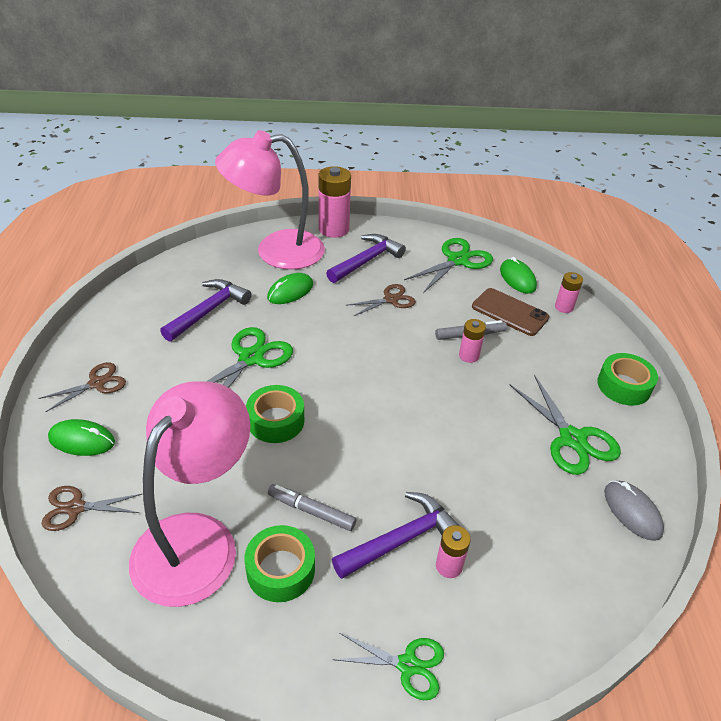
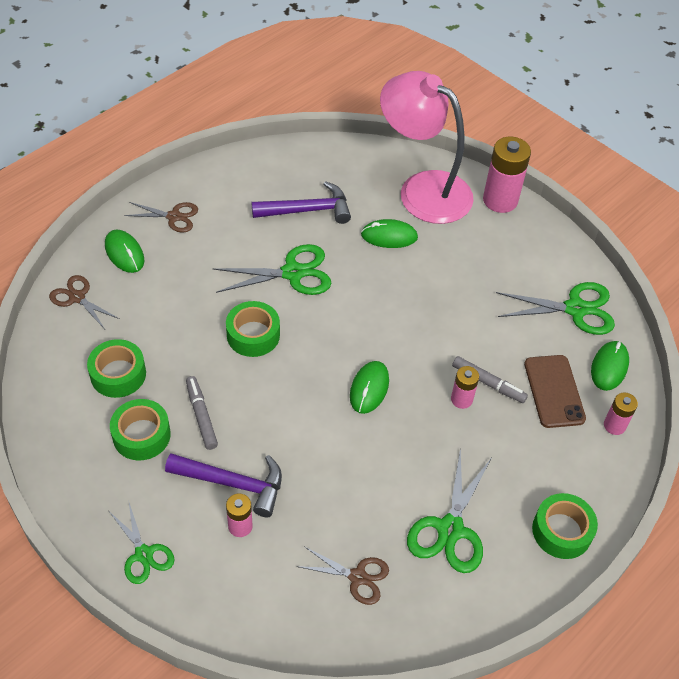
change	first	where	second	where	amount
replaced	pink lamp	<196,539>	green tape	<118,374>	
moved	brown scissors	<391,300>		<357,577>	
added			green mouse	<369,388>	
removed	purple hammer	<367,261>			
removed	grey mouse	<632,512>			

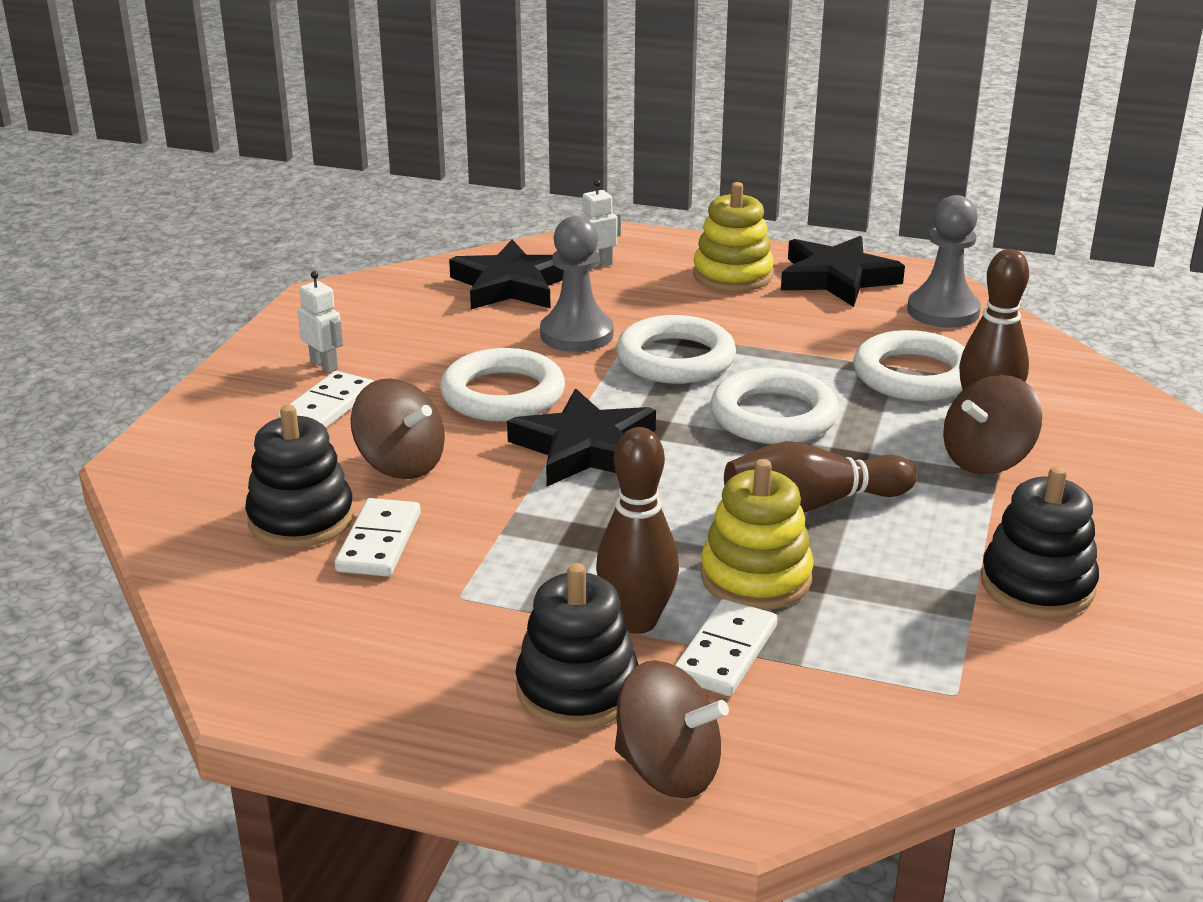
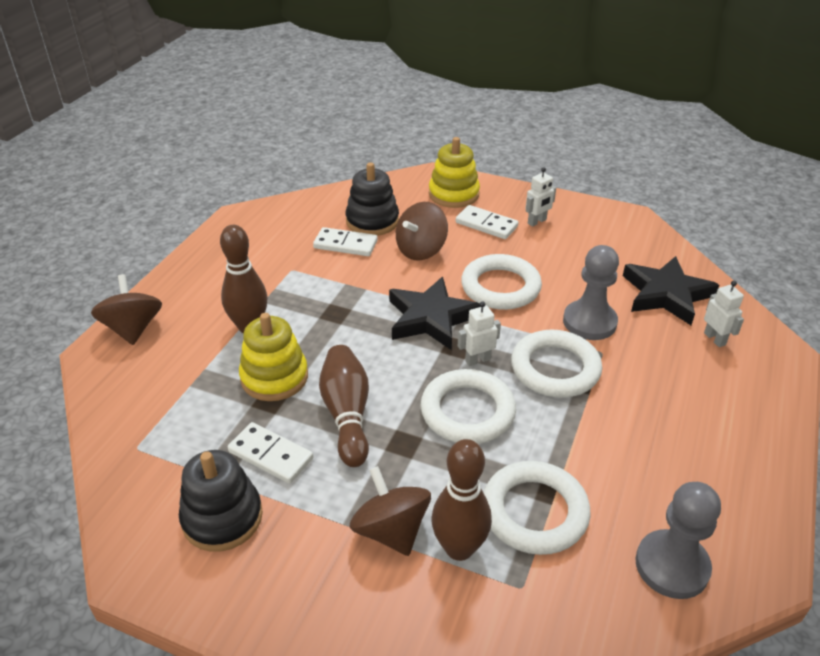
change	first	where	second	where	amount
turned	brown spinning top	<668,770>		<133,329>	135 degrees clockwise
moved	white domino	<725,652>		<271,455>	
moved	yellow stacking toy	<732,275>		<453,194>	
added			white robot	<477,360>	
removed	black stacking toy	<577,689>			
removed	black star	<837,278>			

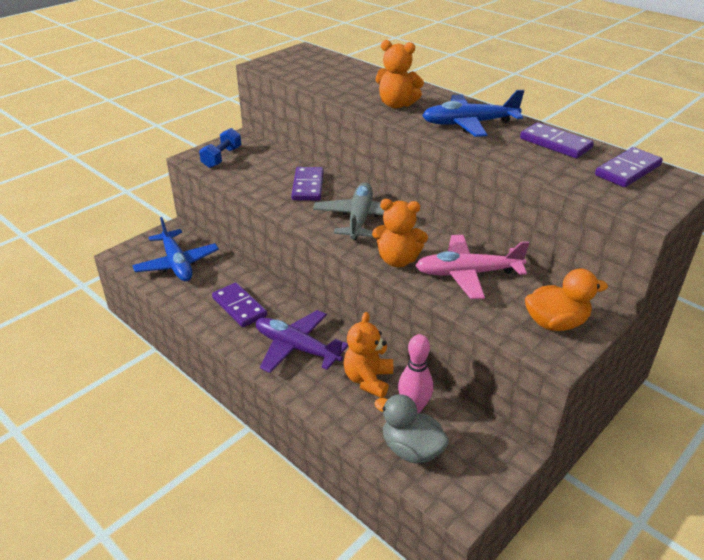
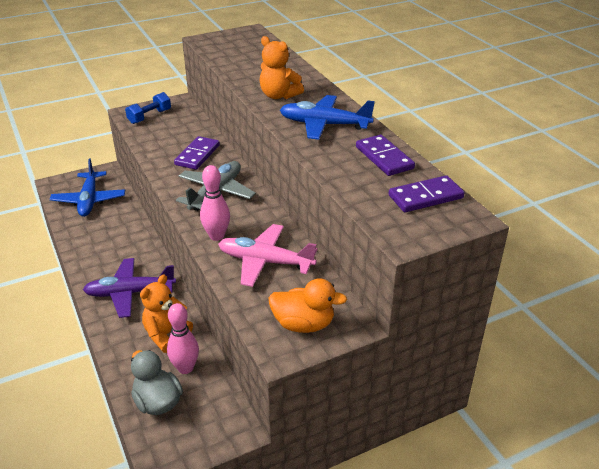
change	first	where	second	where	amount
turned	purple plane	<296,348>		<130,293>	60 degrees counterclockwise
replaced	orange teddy bear	<398,260>	pink bowling pin	<217,236>	
removed	purple domino	<239,307>			

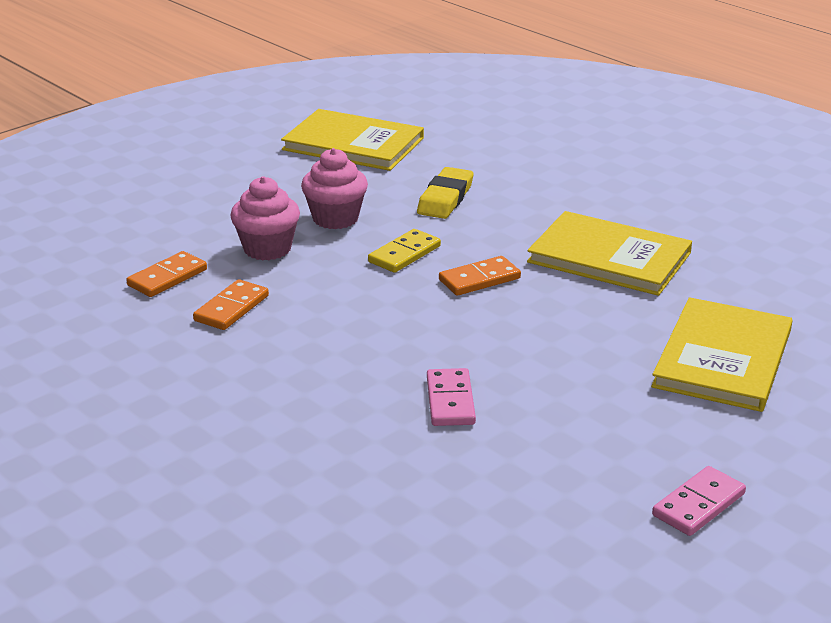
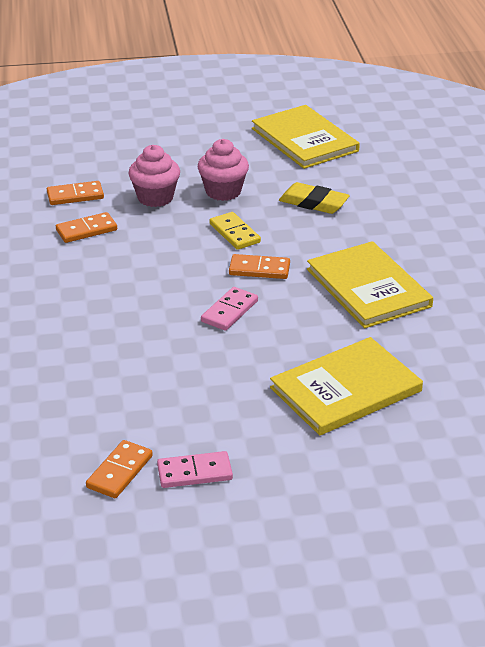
change	first	where	second	where	amount
added			orange domino	<120,472>	
moved	pink domino	<450,401>		<229,311>	
turned	yellow domino	<404,254>		<234,233>	75 degrees clockwise
turned	yellow eraser	<445,198>		<313,203>	60 degrees clockwise

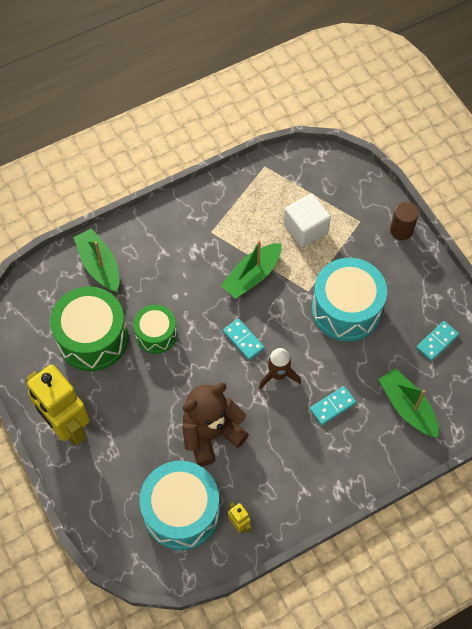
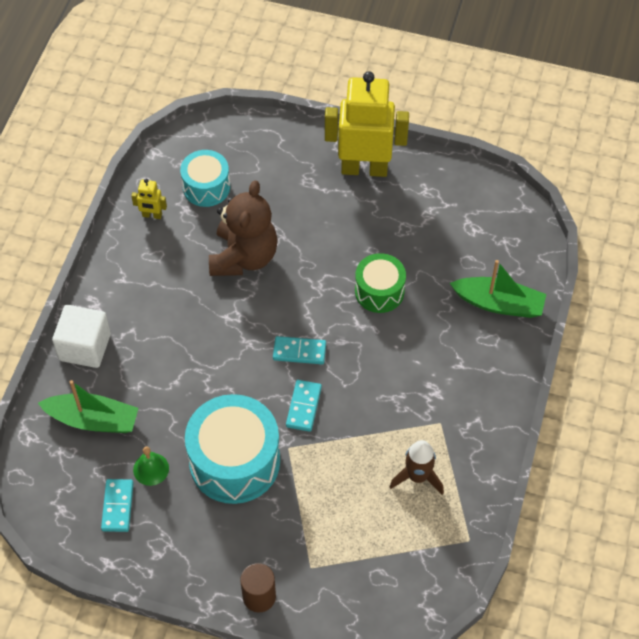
change	first	where	second	where	amount
moved	white cube	<305,229>		<85,347>	
added			green bell	<151,469>	
resized	turquoise drum	<181,512>		<206,187>	x0.59
moved	turquoise domino	<332,406>		<304,407>	
moved	brown rocket	<278,375>		<417,477>	
removed	green drum	<92,338>			
removed	green boat	<252,276>			

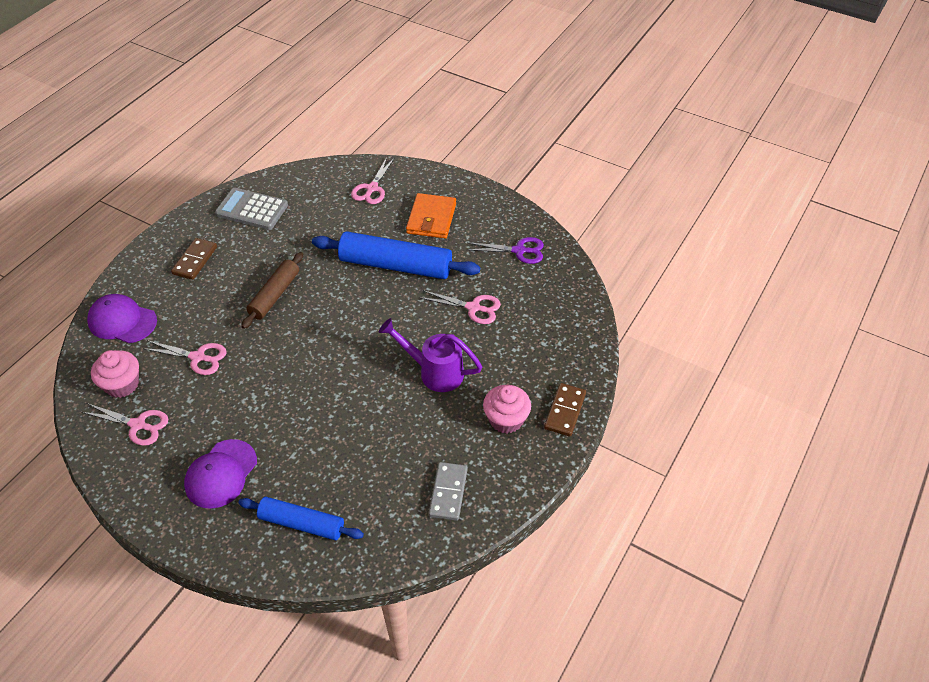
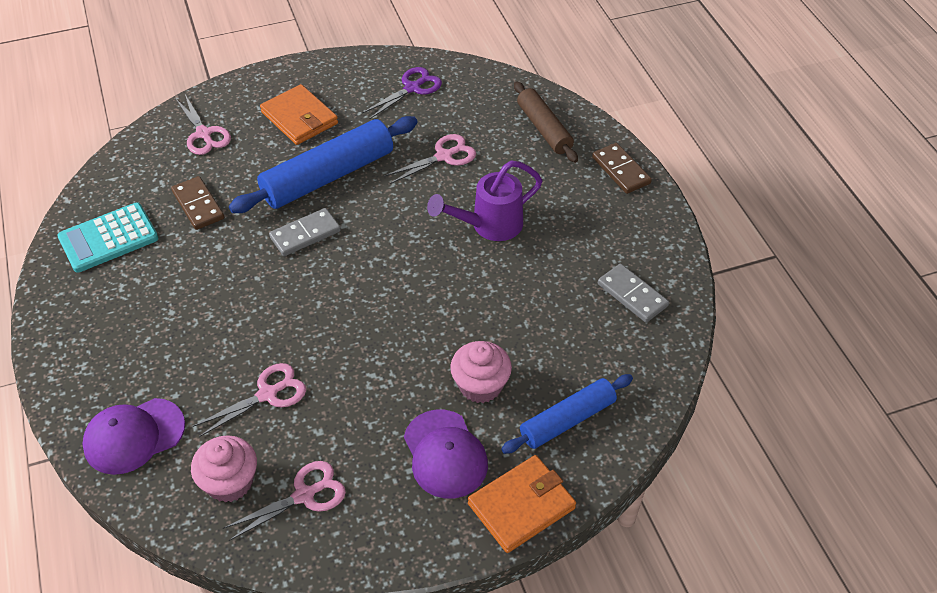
change	first	where	second	where	amount
recoloured	grey calculator	<252,209>	turquoise calculator	<108,238>	
moved	brown domino	<195,260>		<198,205>	
added			grey domino	<305,234>	
moved	pink cupcake	<506,419>		<480,385>	
added			orange wallet	<521,506>	
moved	brown rolling pin	<274,295>		<544,129>	

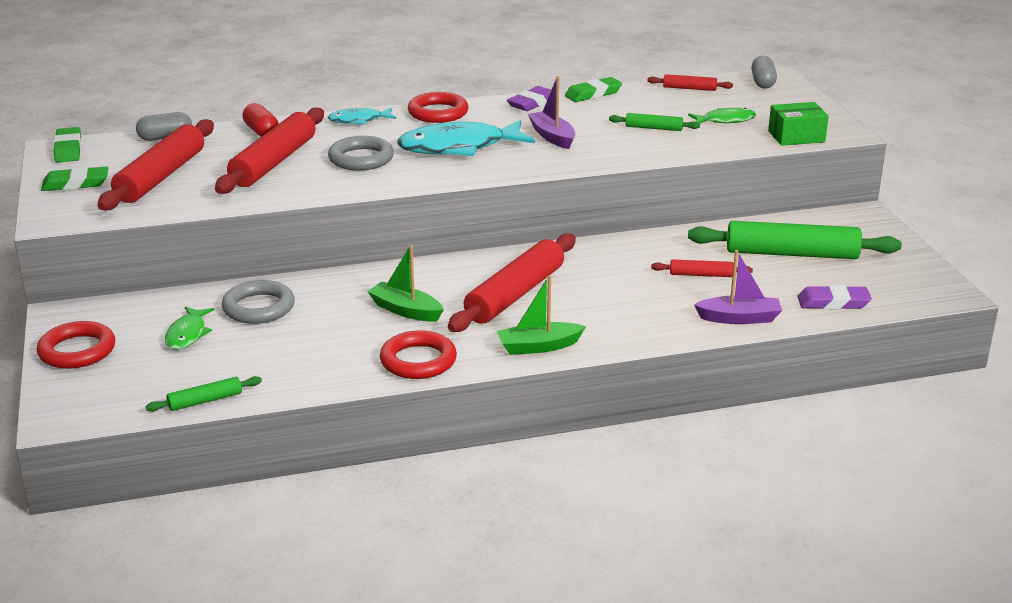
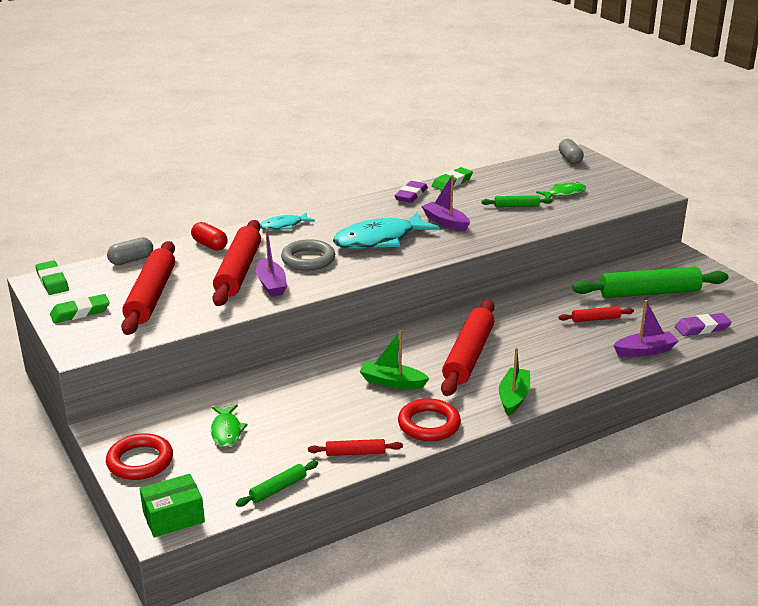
change	first	where	second	where	amount
moved	green box	<796,136>		<173,517>	
added			purple boat	<271,284>	
moved	red rolling pin	<689,88>		<355,453>	
turned	green boat	<538,346>		<513,397>	135 degrees clockwise
removed	grey ring	<258,307>			
removed	red ring	<438,113>			

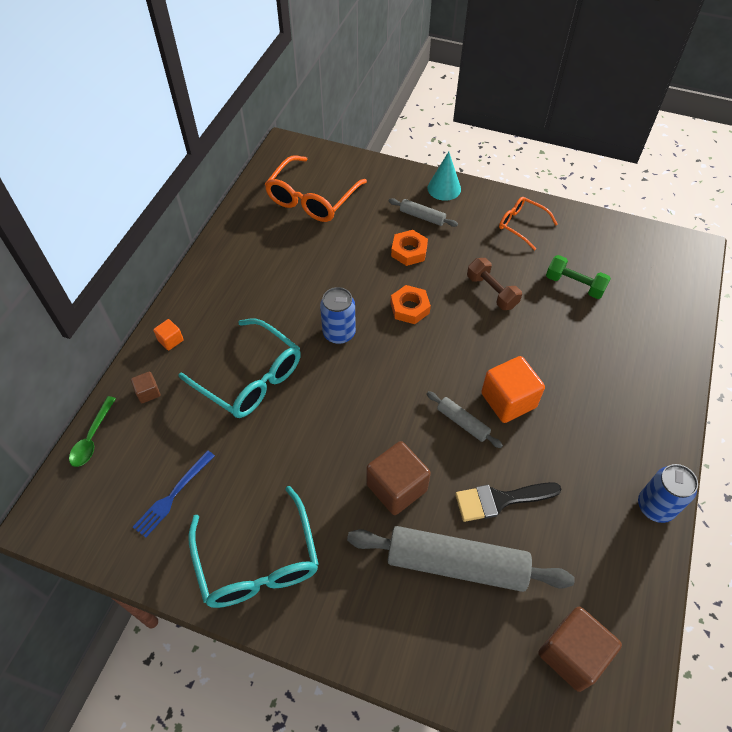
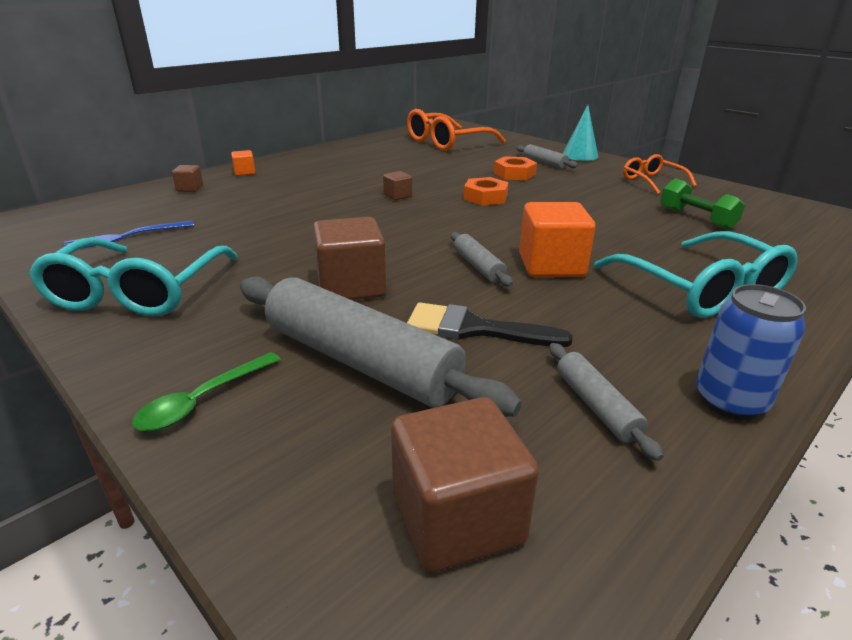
change	first	where	second	where	amount
moved	green spoon	<92,438>		<202,401>	
replaced	blue can	<339,333>	brown cube	<397,196>	
added			grey rolling pin	<596,406>	
moved	turquoise glasses	<250,378>		<700,289>	
removed	brown dumbbell	<492,291>			

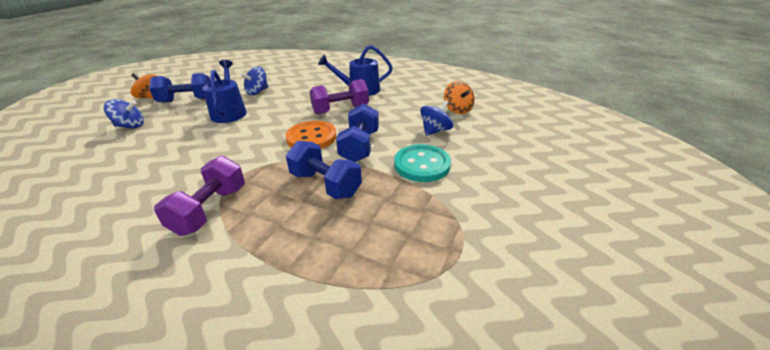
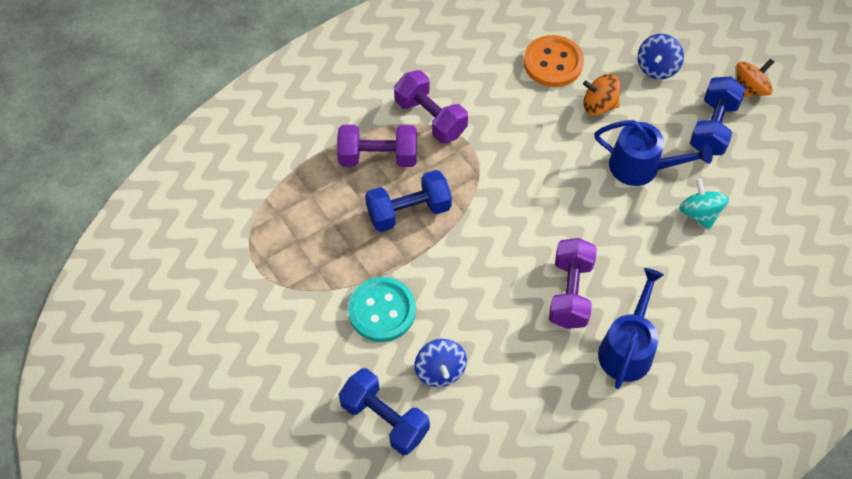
change	first	where	second	where	amount
added			purple dumbbell	<378,157>	
moved	blue dumbbell	<359,146>		<385,419>	
moved	orange button	<311,137>		<553,63>	
moved	orange spinning top	<457,110>		<599,105>	
recoloured	blue spinning top	<257,92>	turquoise spinning top	<699,213>	

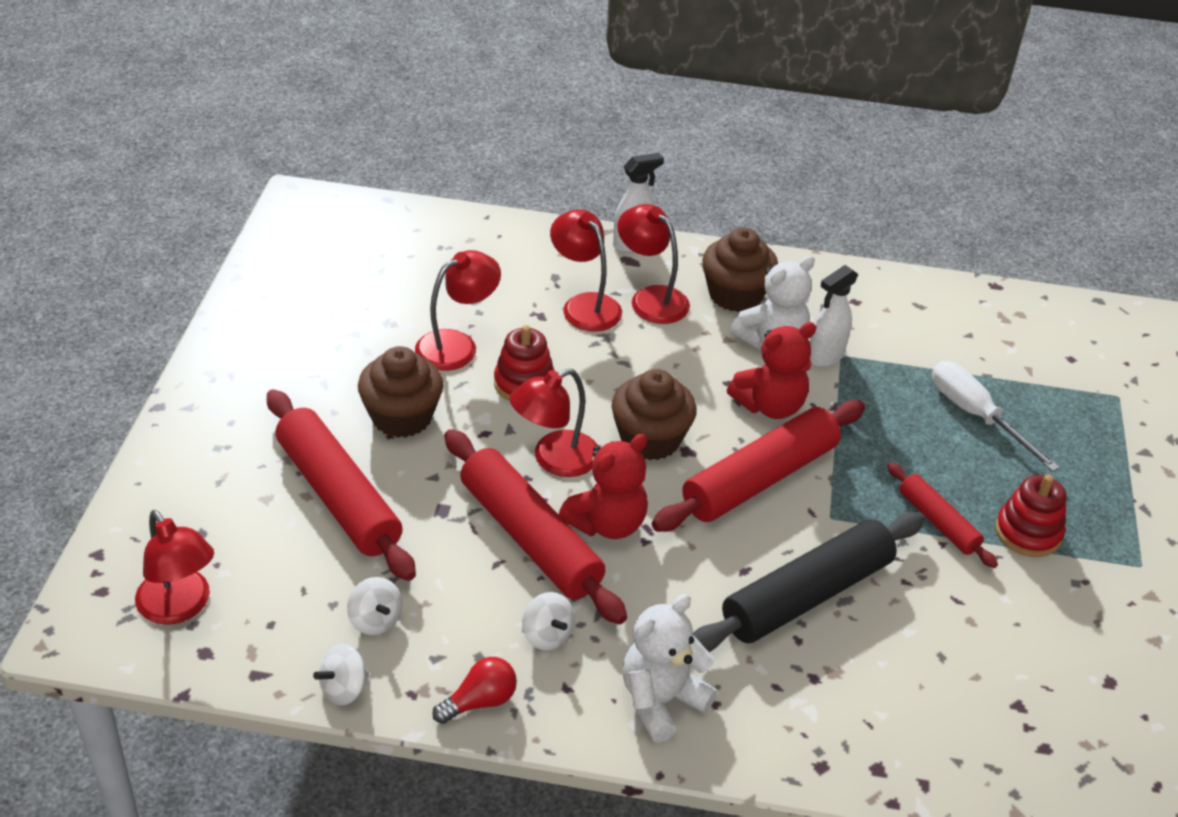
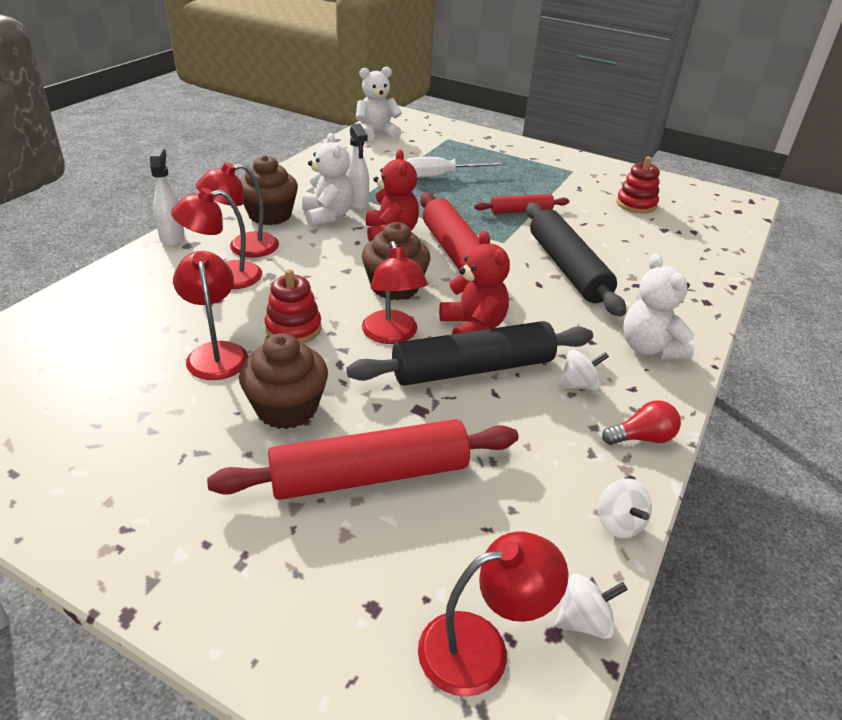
change	first	where	second	where	amount
recoloured	red rolling pin	<530,538>	black rolling pin	<473,369>	
added			white teddy bear	<376,134>	
moved	white spinning top	<375,620>		<584,621>	
turned	red light bulb	<480,701>		<642,438>	90 degrees clockwise
moved	red stacking toy	<1027,532>		<636,204>	

